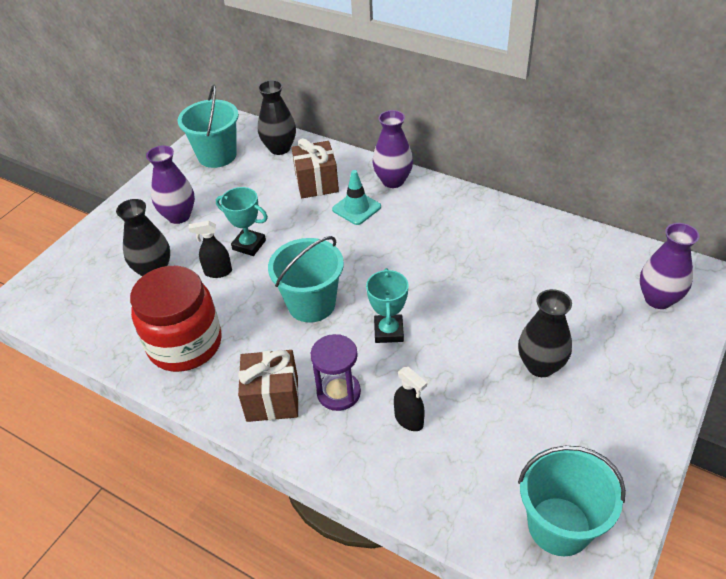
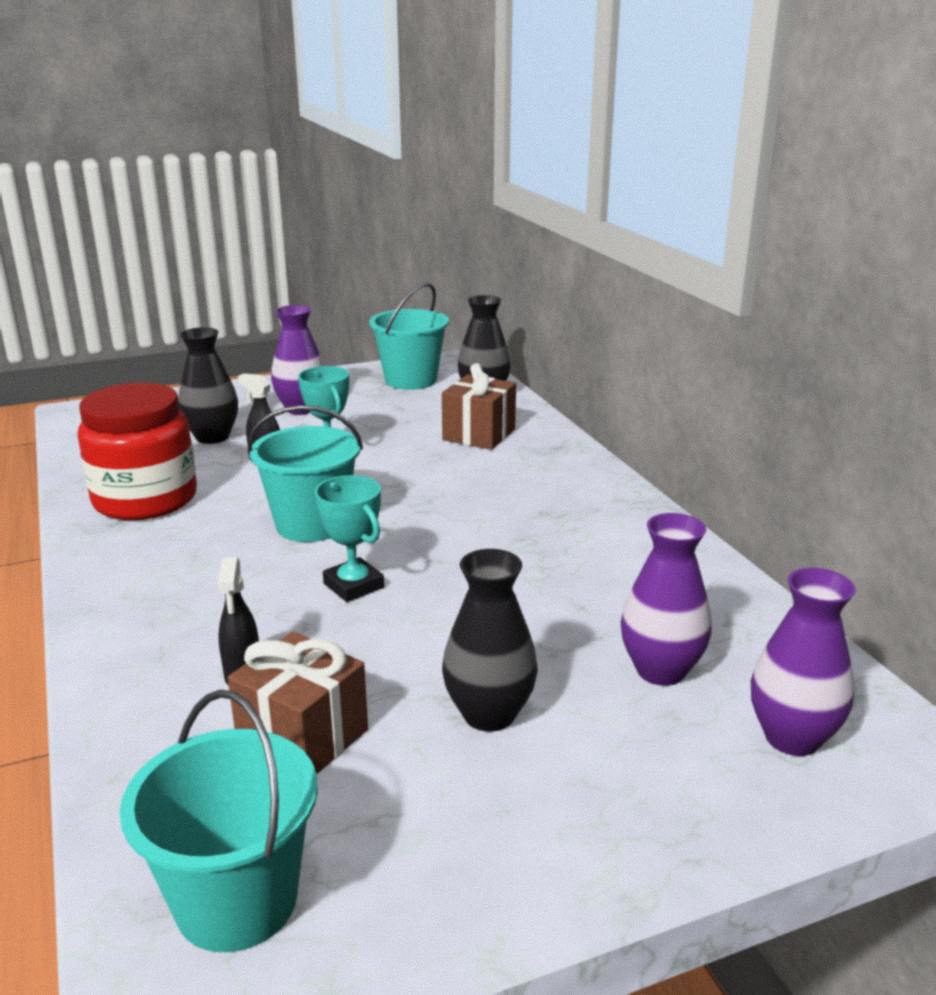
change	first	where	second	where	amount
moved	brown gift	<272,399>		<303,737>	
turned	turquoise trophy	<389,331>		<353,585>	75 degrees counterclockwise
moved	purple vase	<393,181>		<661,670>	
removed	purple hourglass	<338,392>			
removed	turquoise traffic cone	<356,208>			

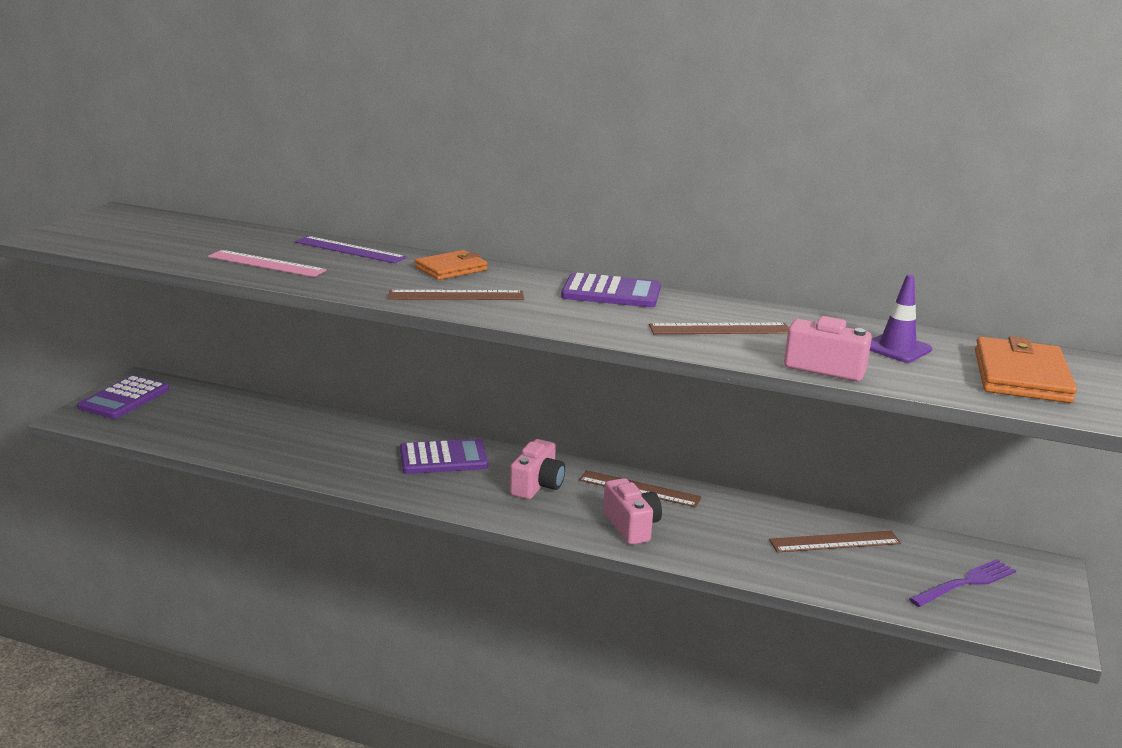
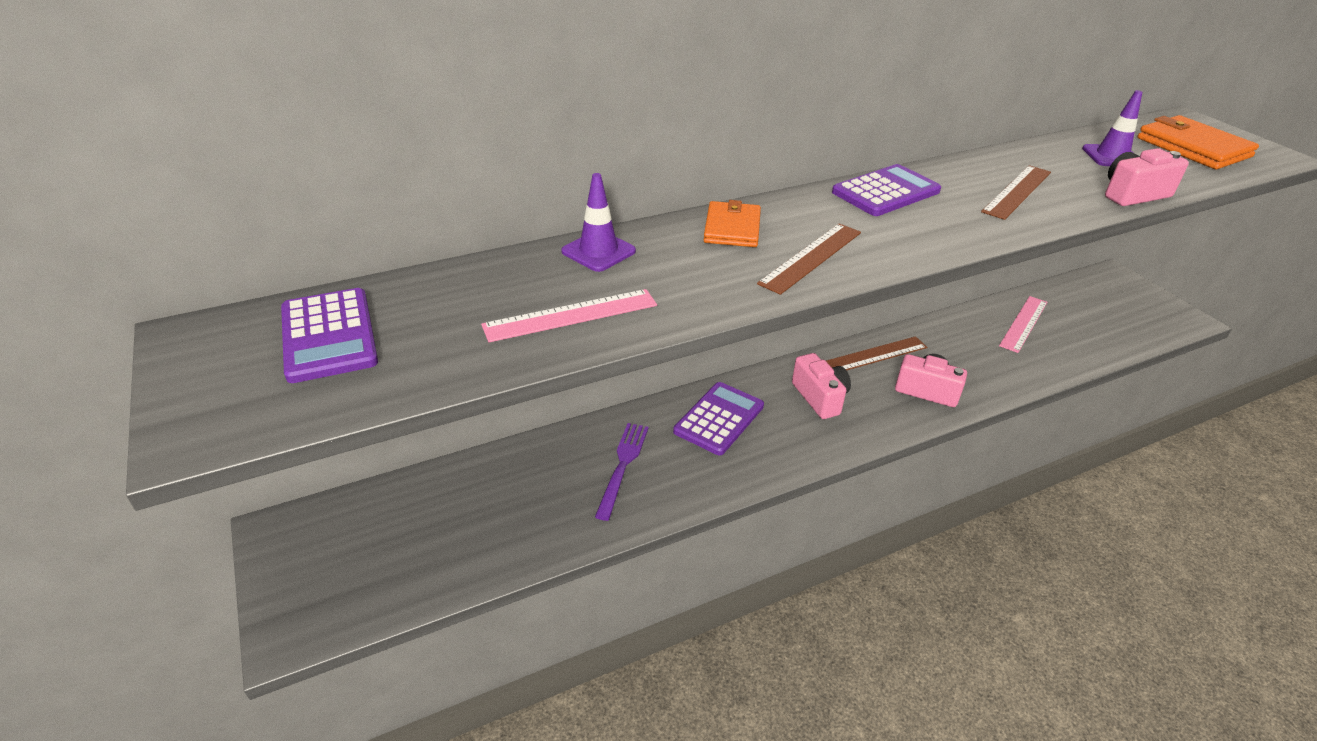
change	first	where	second	where	amount
moved	purple calculator	<124,398>		<329,335>	
replaced	purple ruler	<350,250>	purple traffic cone	<598,251>	
moved	purple fork	<966,582>		<623,465>	
recoloured	brown ruler	<835,542>	pink ruler	<1024,323>	

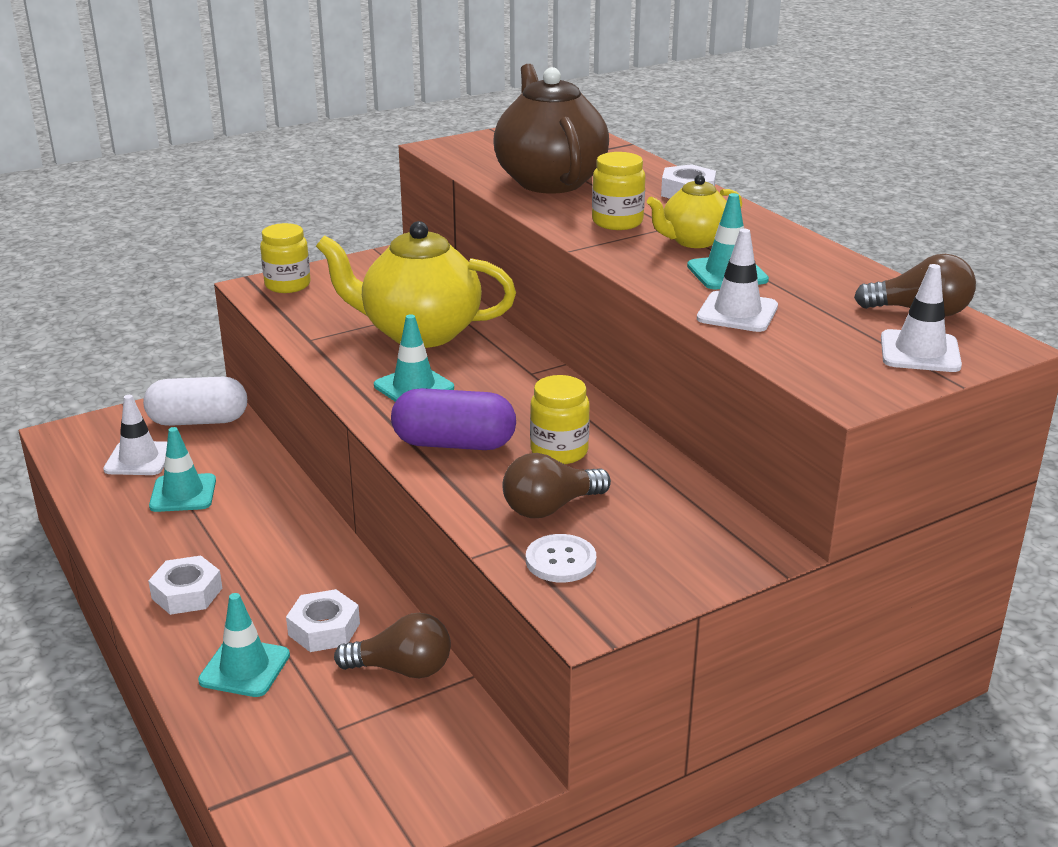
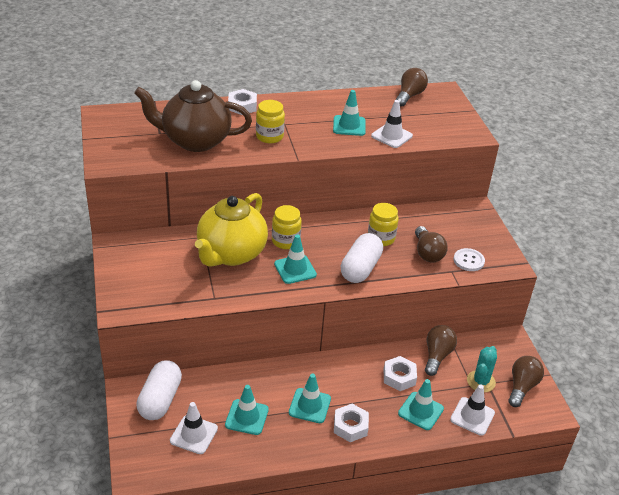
change	first	where	second	where	amount
moved	yellow jar	<287,285>		<285,241>	
added			turquoise traffic cone	<309,406>	
recoloured	purple capsule	<454,444>	white capsule	<360,268>	
moved	white traffic cone	<920,352>		<472,416>	
added			turquoise cactus	<481,381>	
added			brown light bulb	<522,387>	
removed	yellow teapot	<693,241>			

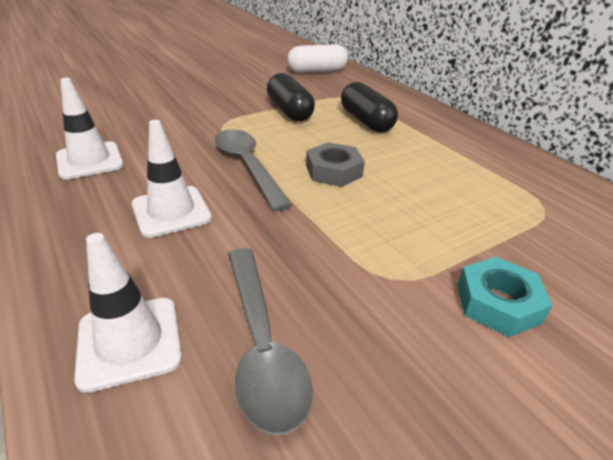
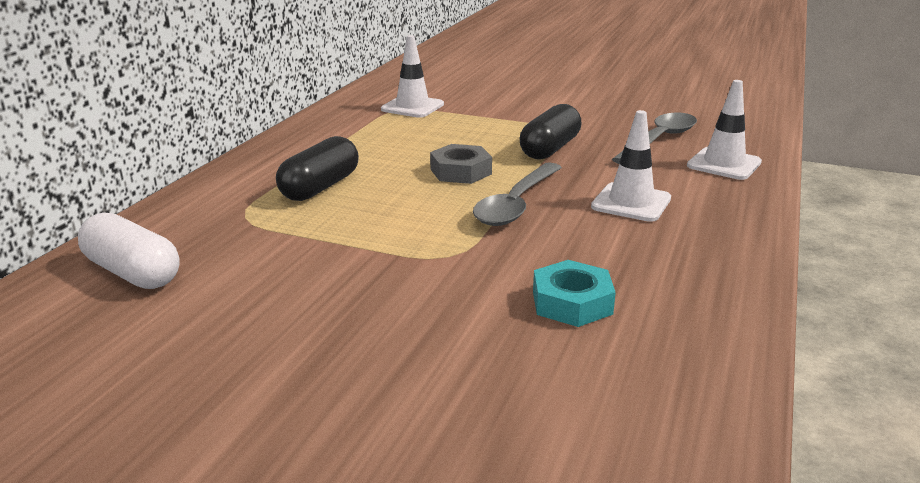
change	first	where	second	where	amount
moved	white traffic cone	<89,161>		<412,107>	
moved	black capsule	<289,111>		<550,149>	
moved	turquoise nut	<498,303>		<572,302>	

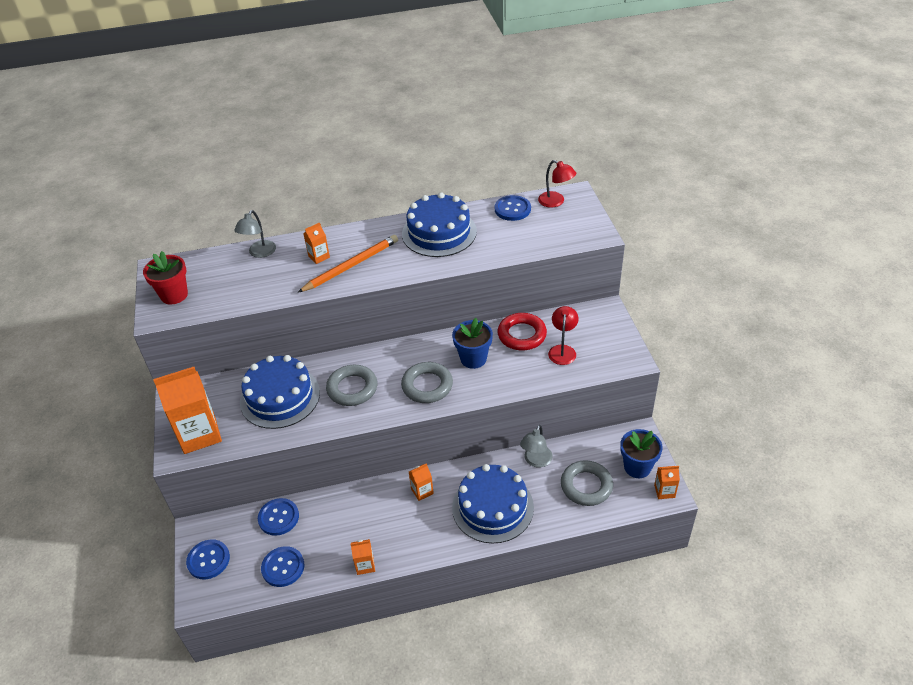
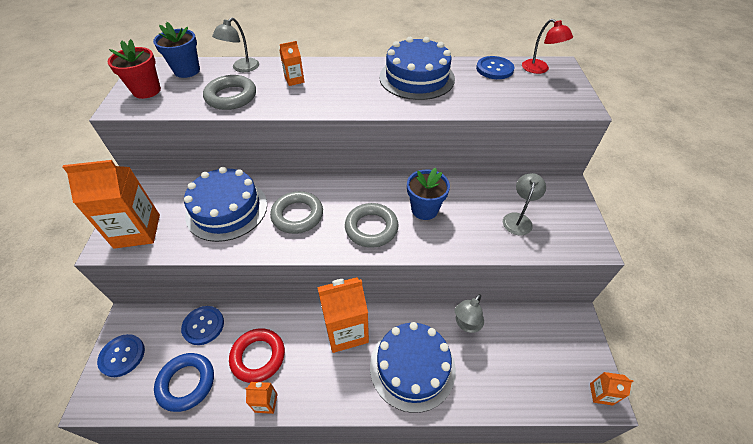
change	first	where	second	where	amount
moved	blue flower pot	<637,467>		<187,71>	
replaced	blue button	<283,567>	blue ring	<186,383>	
moved	grey ring	<586,486>		<231,97>	
moved	red ring	<522,335>		<258,357>	
resized	orange carton	<422,491>		<346,331>	x2.15
recoloured	red lamp	<562,350>	grey lamp	<518,219>	
removed	orange pencil	<351,266>			

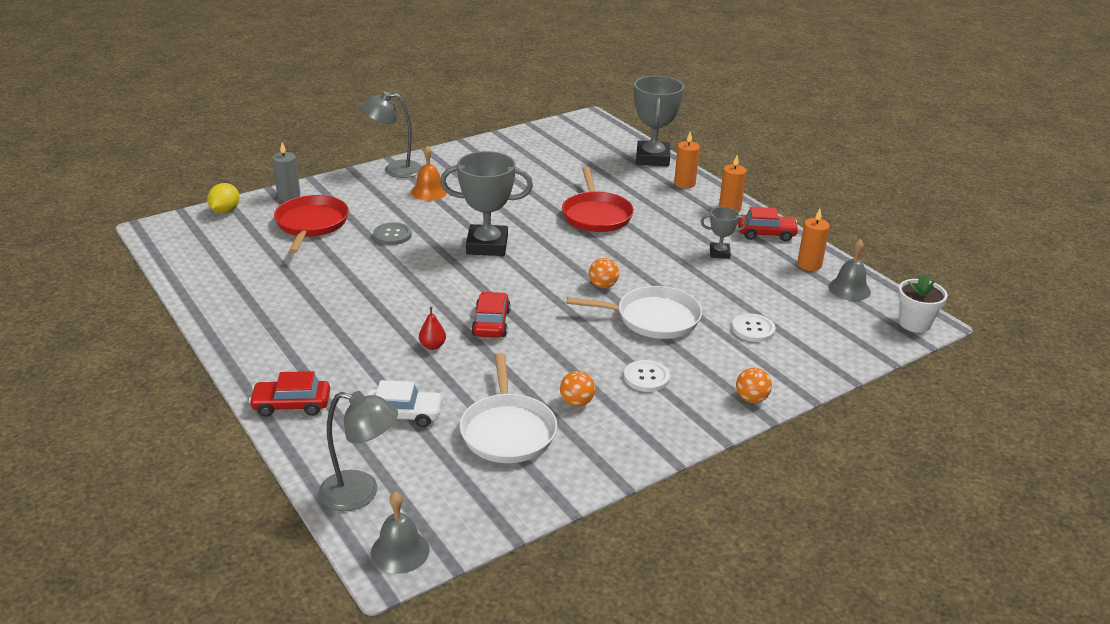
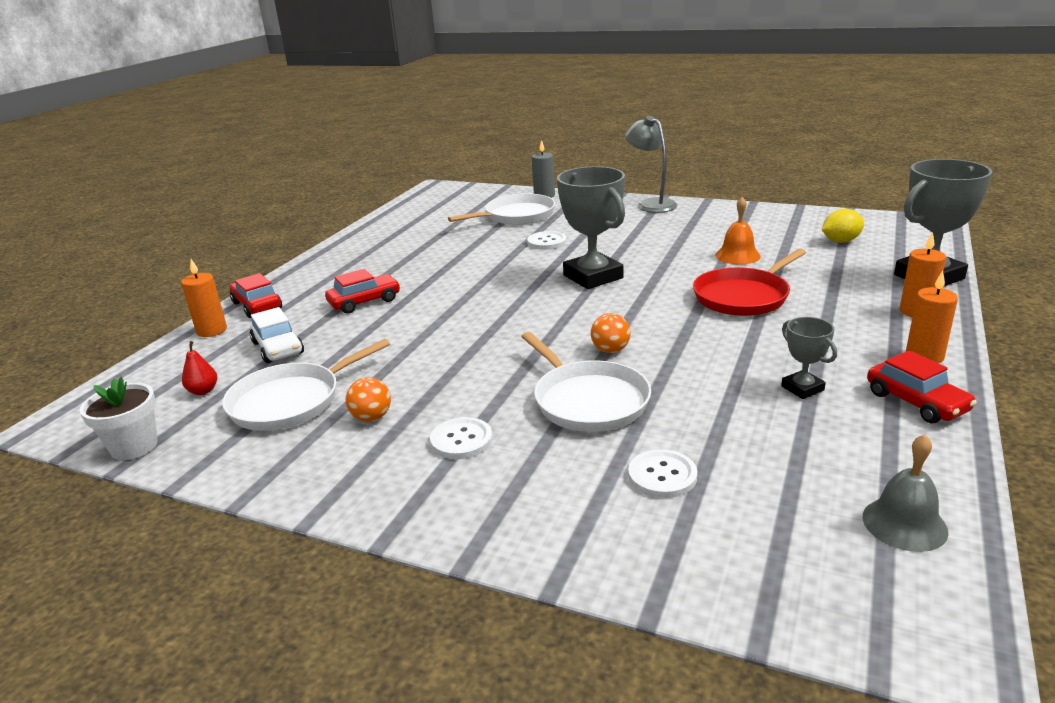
change	first	where	second	where	amount
moved	white flower pot	<914,323>		<134,447>	
moved	orange candle	<809,265>		<212,330>	
moved	red pear	<432,346>		<203,391>	
moved	red car	<491,323>		<364,302>	
recoloured	red pan	<311,224>	white pan	<516,216>	
recoloured	grey button	<392,235>	white button	<547,242>	
moved	orange bell	<429,191>		<737,255>	
moved	yellow lemon	<225,211>		<840,241>	
removed	grey lamp	<361,493>			
removed	grey bell	<400,551>			
removed	orange ball	<751,399>			

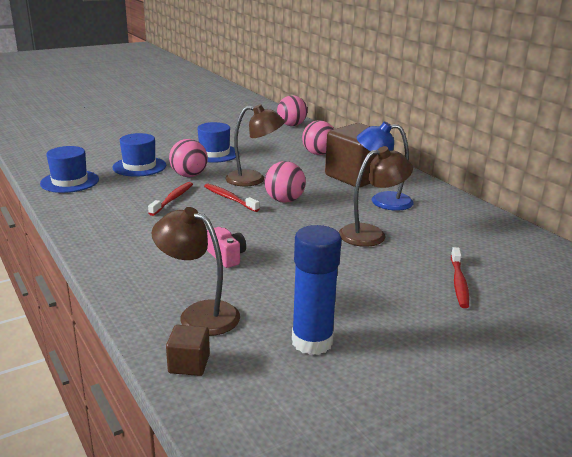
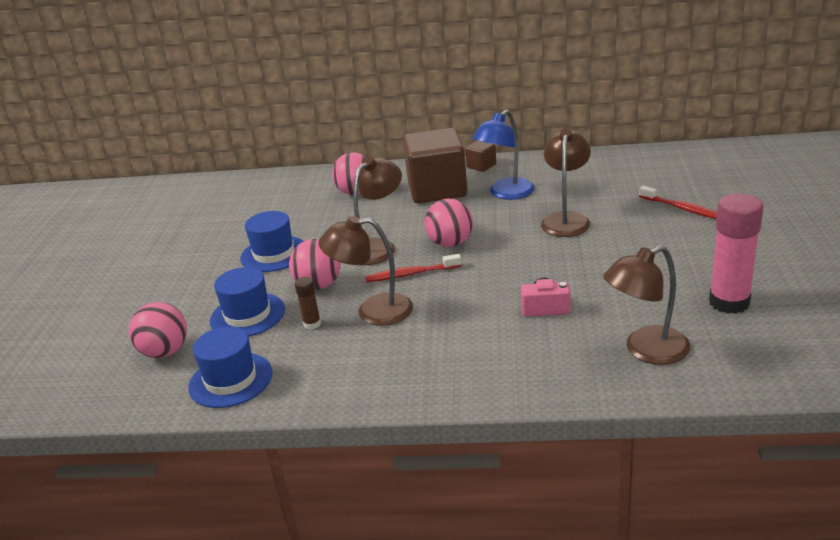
change	first	where	second	where	amount
moved	pink ball	<291,125>		<165,352>	
added			brown glue stick	<312,324>	
replaced	red toothbrush	<172,199>	brown lamp	<373,311>	
moved	brown cube	<189,364>		<481,166>	
recoloured	blue glue stick	<312,342>	pink glue stick	<729,302>	

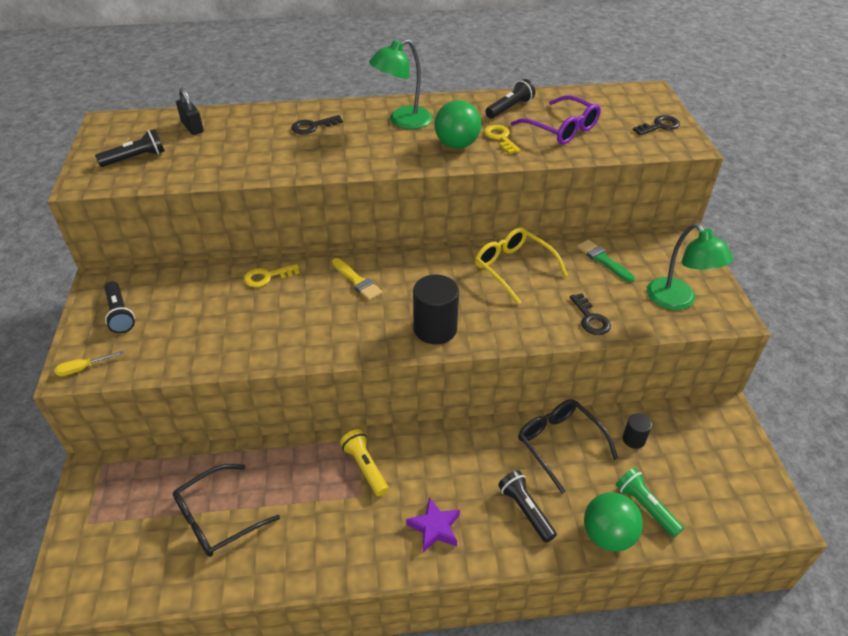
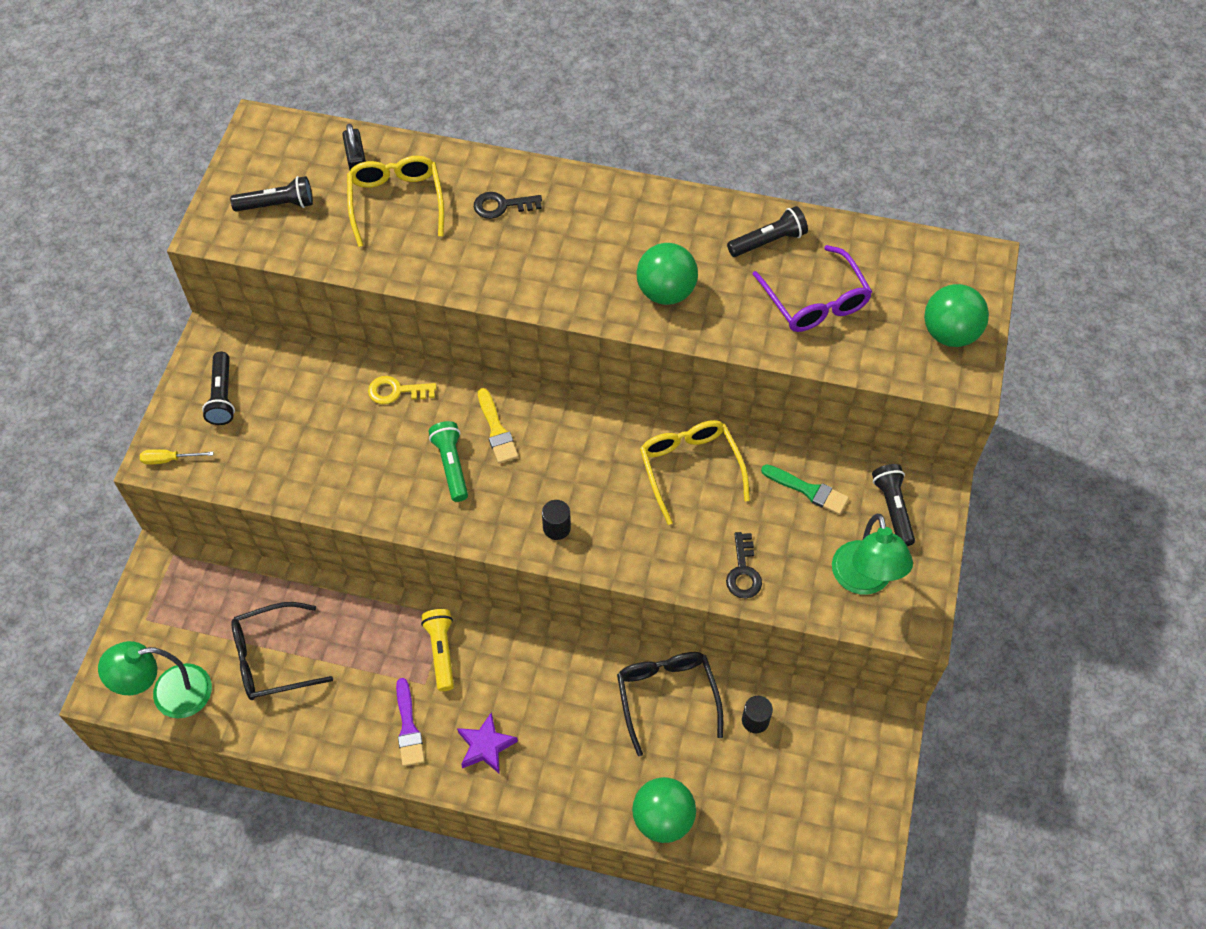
change	first	where	second	where	amount
moved	green lamp	<402,121>		<169,694>	
added			yellow glasses	<396,203>	
added			purple brush	<408,727>	
moved	green flashlight	<645,507>		<451,465>	
resized	black cylinder	<435,329>		<556,528>	x0.53
turned	green brush	<603,260>		<808,490>	135 degrees clockwise
moved	black flashlight	<525,510>		<893,509>	
replaced	black key	<659,126>	green ball	<949,333>	
removed	yellow key	<500,138>			

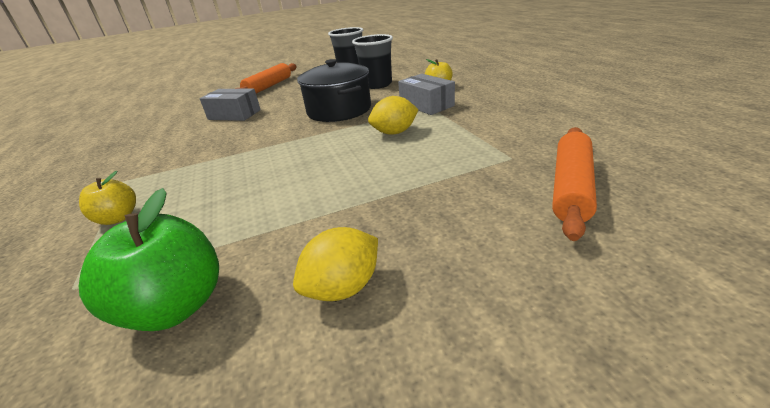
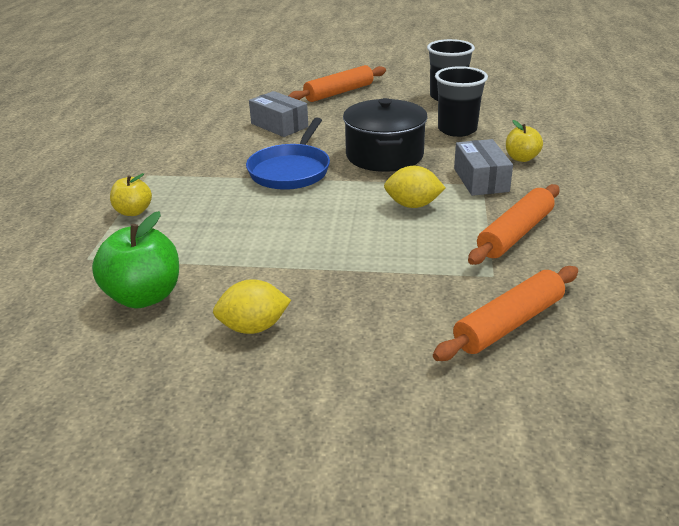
change	first	where	second	where	amount
added			blue pan	<291,170>	
added			orange rolling pin	<515,234>	

